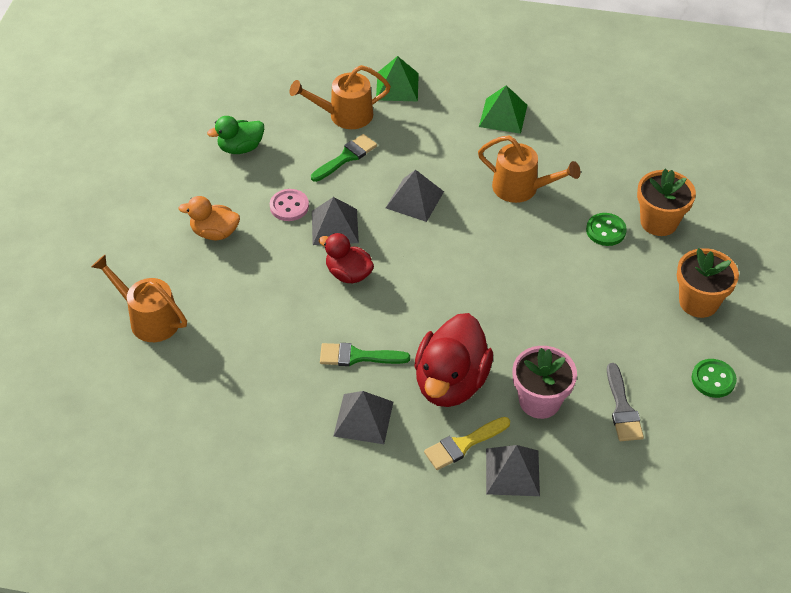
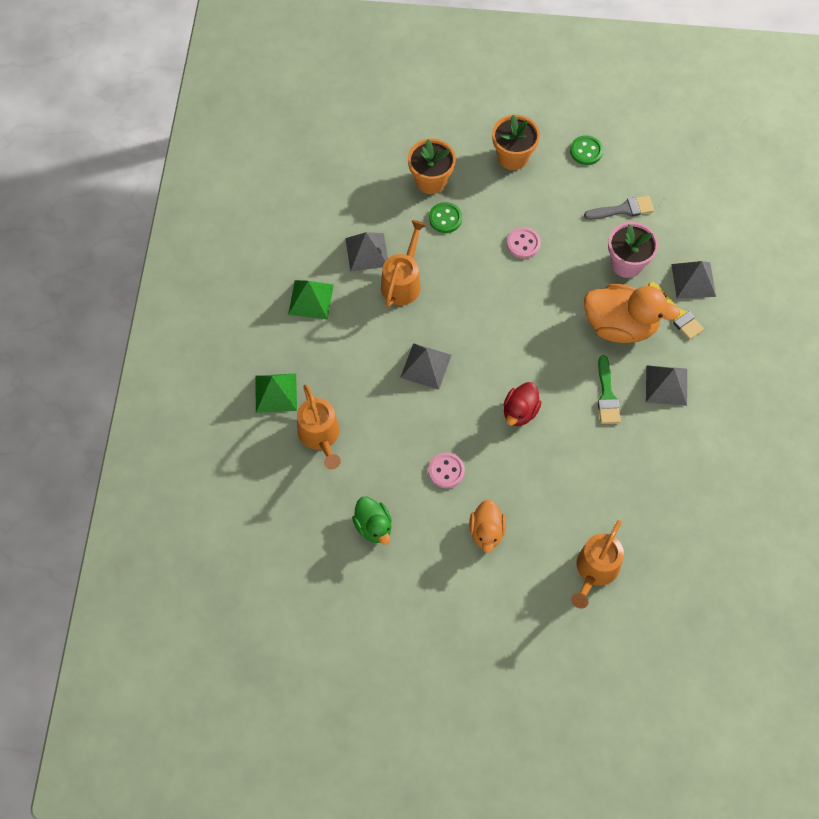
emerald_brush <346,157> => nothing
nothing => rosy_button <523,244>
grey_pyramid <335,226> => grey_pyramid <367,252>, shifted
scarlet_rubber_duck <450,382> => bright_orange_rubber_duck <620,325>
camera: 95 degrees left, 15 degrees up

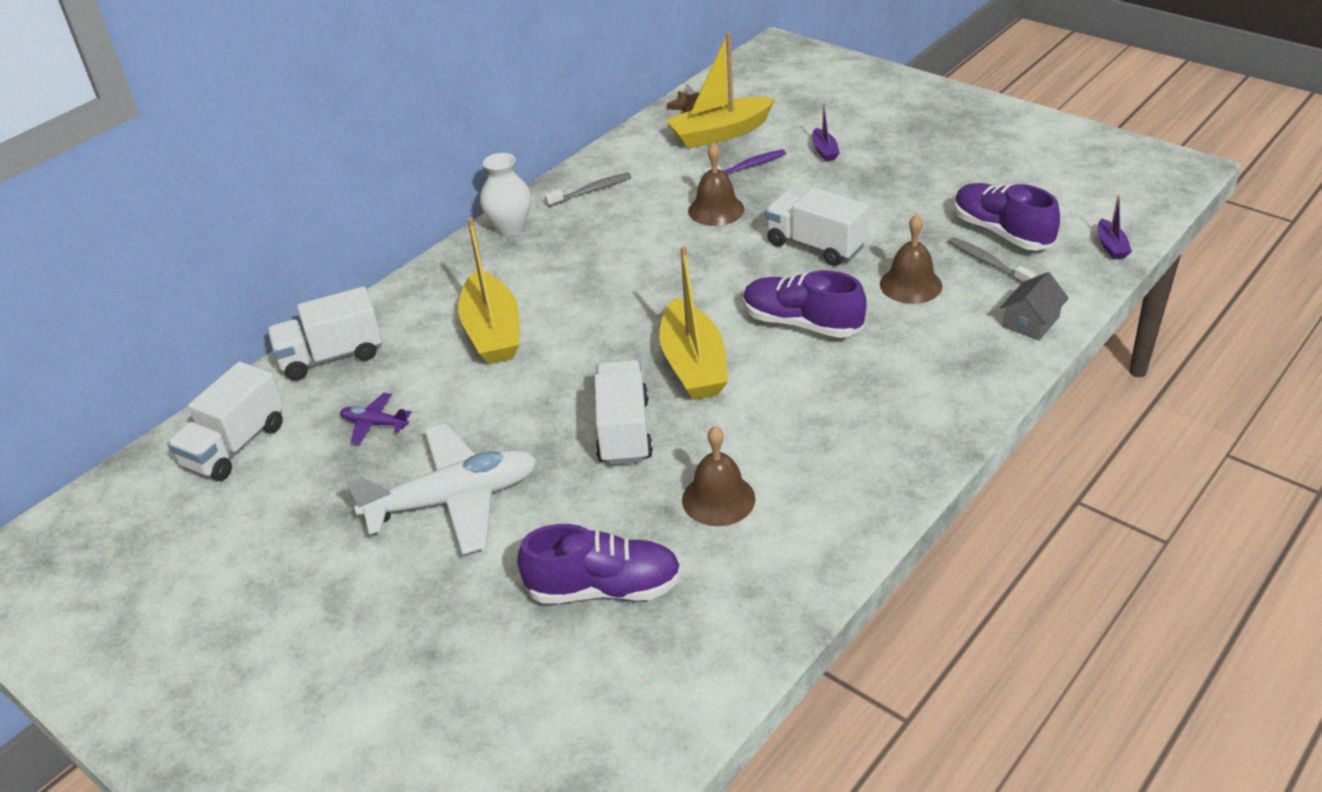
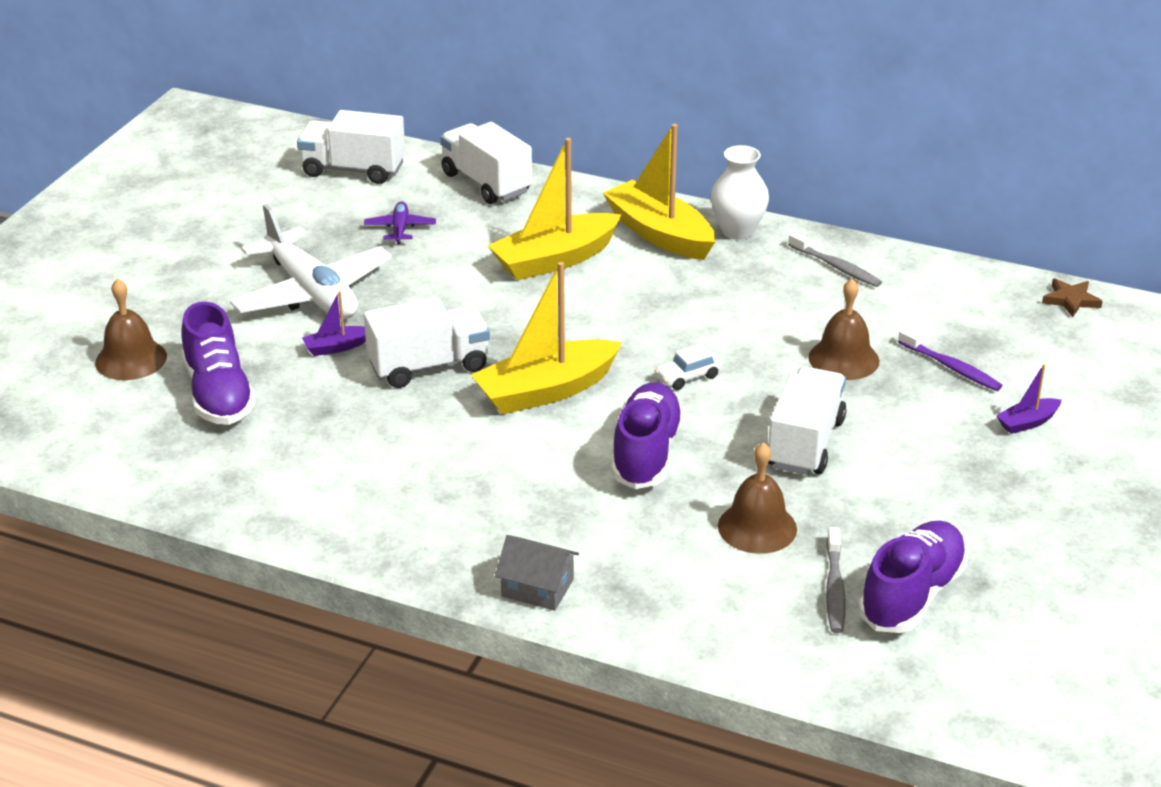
nothing => white_automobile <688,377>
yellow_toy_boat <720,133> => yellow_toy_boat <660,234>, shifted
brown_school_bell <718,499> => brown_school_bell <131,359>, shifted
grey_house <1031,322> => grey_house <537,588>, shifted
violet_toy_boat <1111,246> => violet_toy_boat <336,347>, shifted
grey_tooth_brush <988,263> => grey_tooth_brush <834,588>, 150 degrees clockwise
camera: 70 degrees right, 5 degrees down

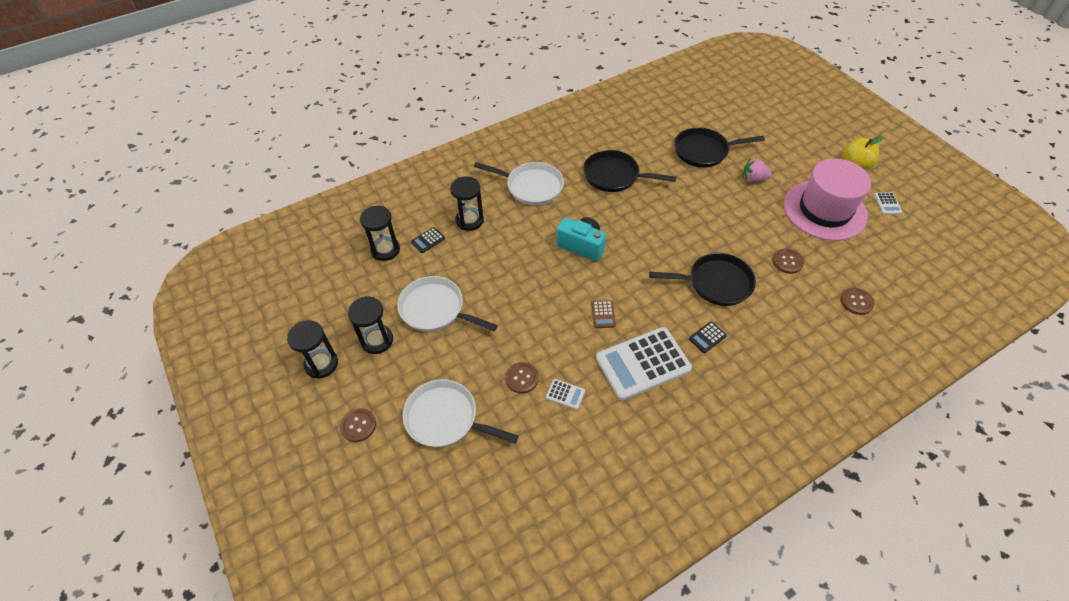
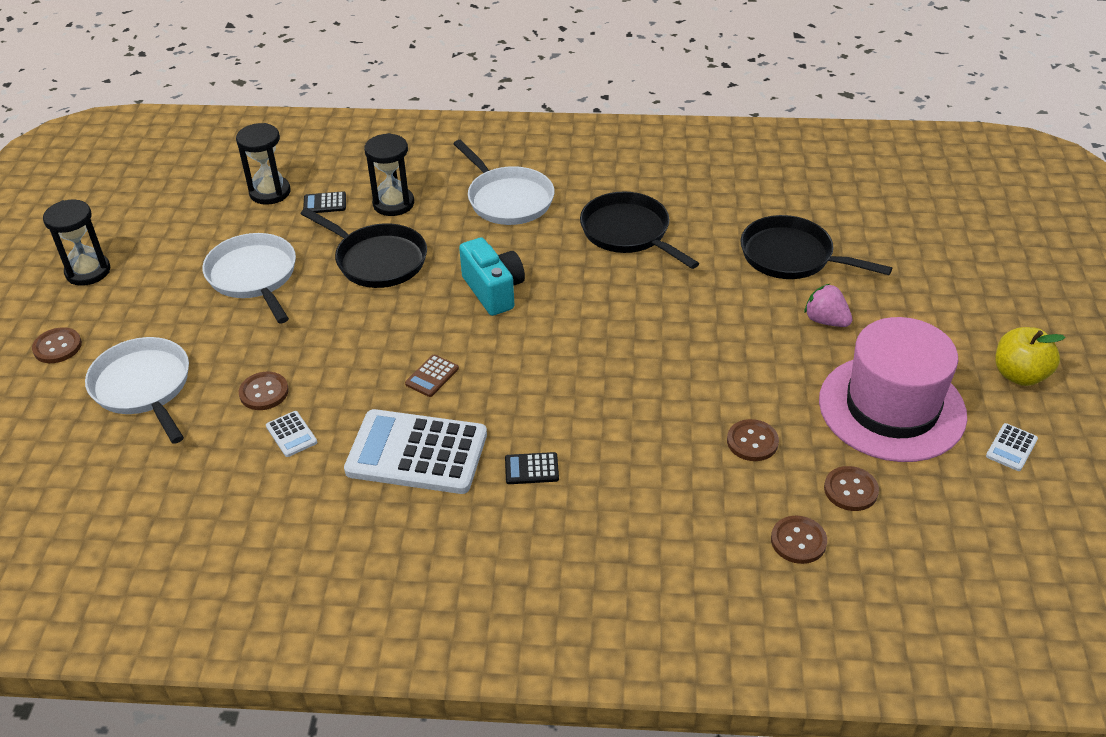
jet-black_sand_timer <377,340> => nothing
nothing => brown_button <850,490>
jet-black_skillet <715,283> => jet-black_skillet <377,260>, shifted
camera: 35 degrees right, 10 degrees down

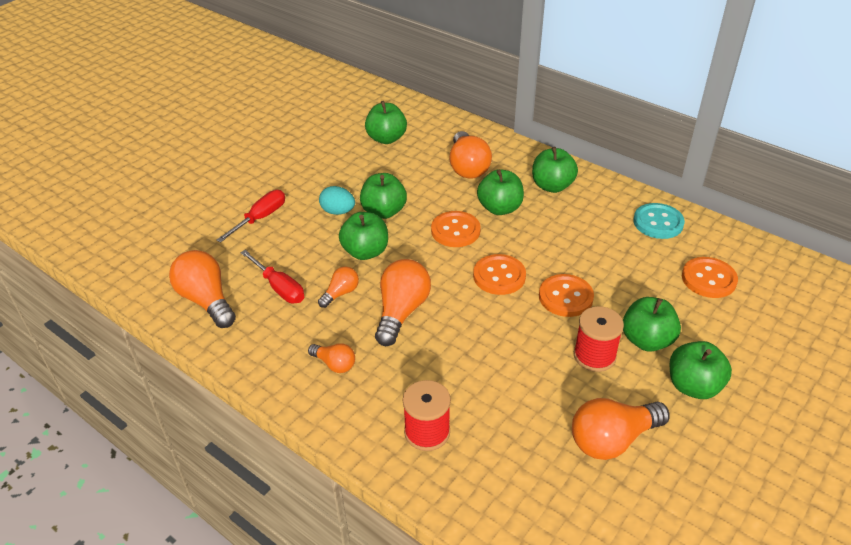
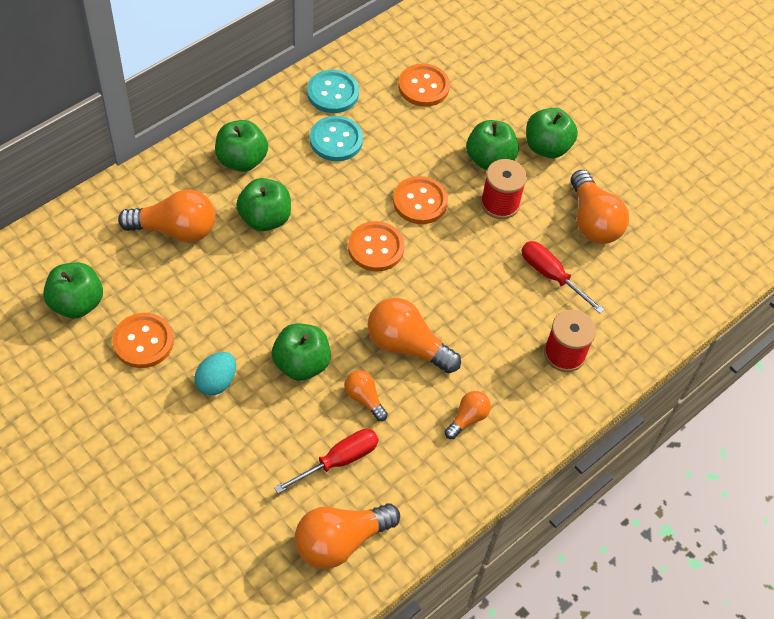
emerald_apple <384,211> => nothing
nothing => aqua_button <336,140>
scarlet_hand_screwdriver <261,218> => scarlet_hand_screwdriver <550,275>, shifted
bright_orange_button <455,231> => bright_orange_button <143,341>, shifted
camera: 85 degrees left, 15 degrees up

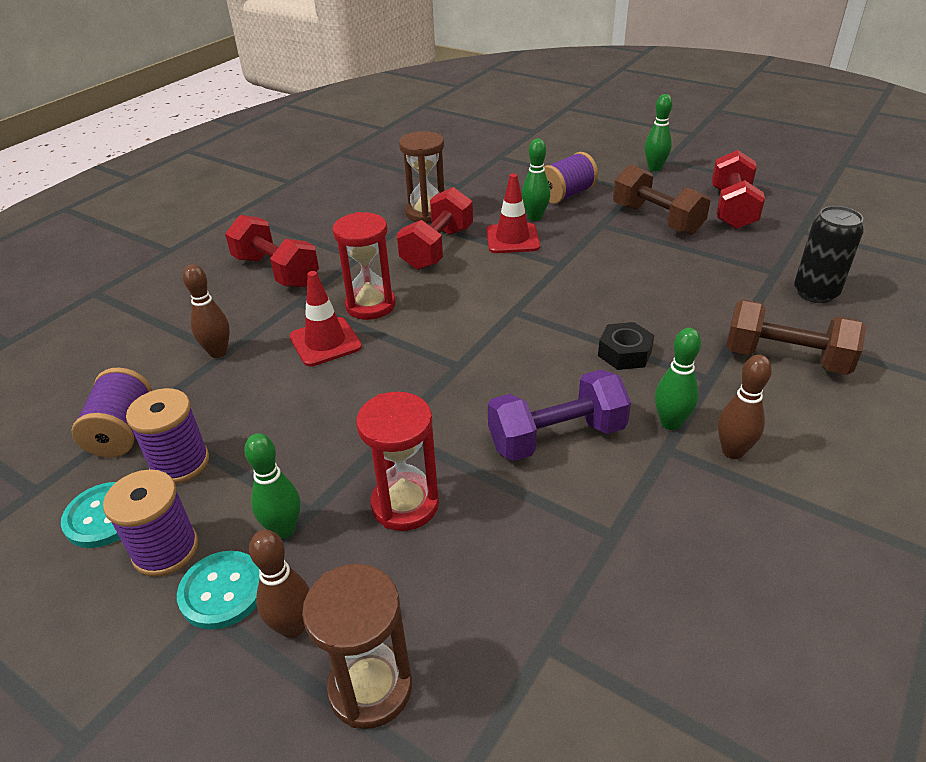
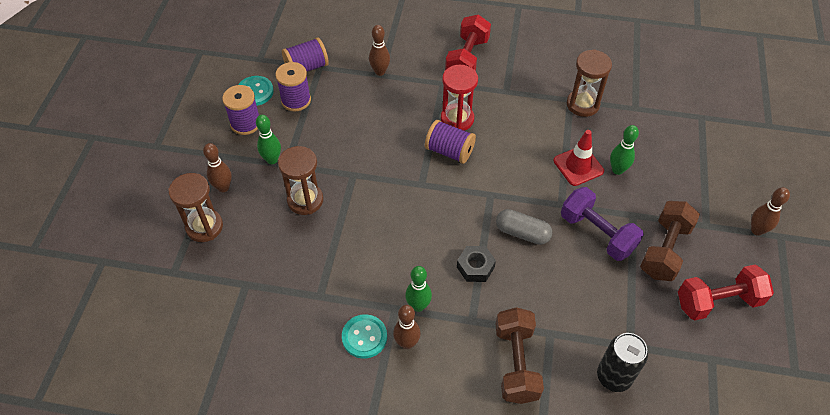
scarlet_safety_cone <325,342> => nothing
scarlet_free_weight <437,248> => nothing
nothing => grey_pill_shape <522,233>
aqua_button <222,591> => aqua_button <364,337>, shifted
violet_free_weight <556,437> => violet_free_weight <597,233>, shifted
violet_reel_of_thread <566,194> => violet_reel_of_thread <449,151>, shifted
scarlet_sand_timer <405,504> => brown_sand_timer <305,200>
emerald_tenpin <654,168> => brown_tenpin <757,230>
camera: 65 degrees right, 15 degrees up

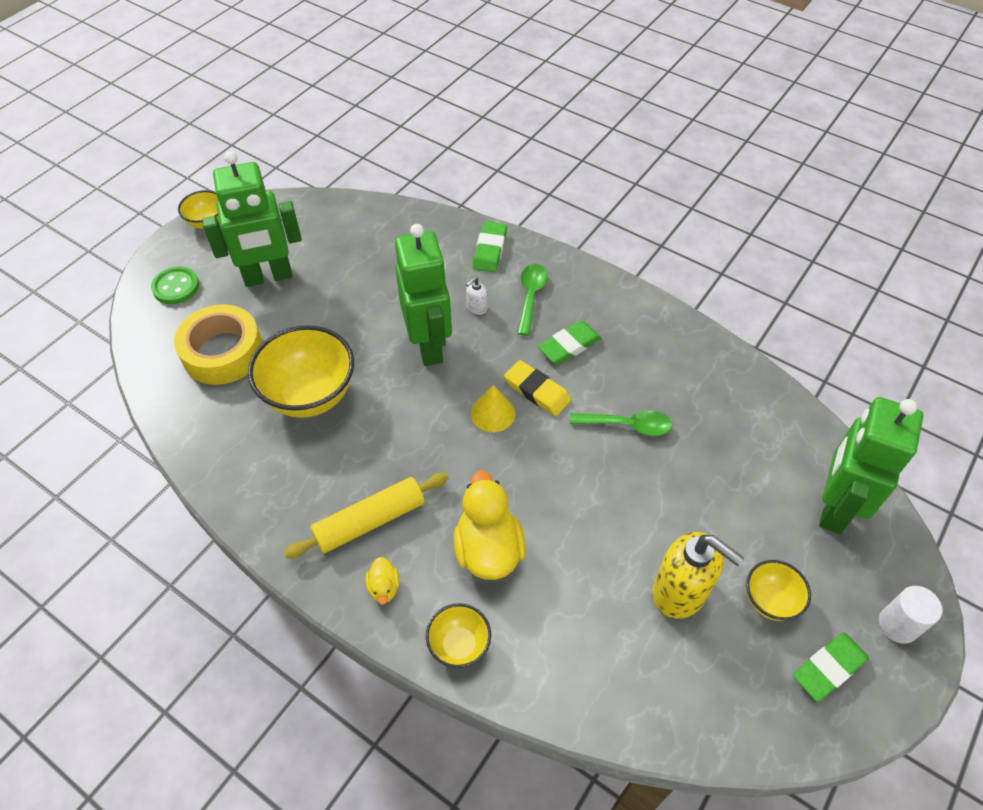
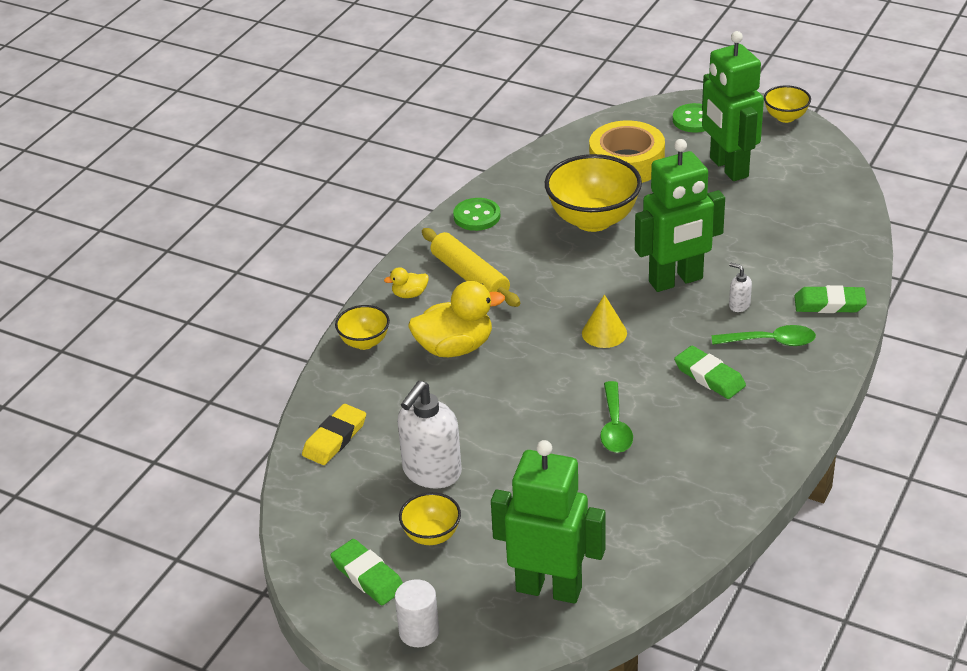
nothing => emerald_button <477,216>
yellow_pencil_eraser <537,391> => yellow_pencil_eraser <335,438>, shifted
yellow_soap_dispenser <680,592> => white_soap_dispenser <431,472>
camera: 85 degrees right, 15 degrees down

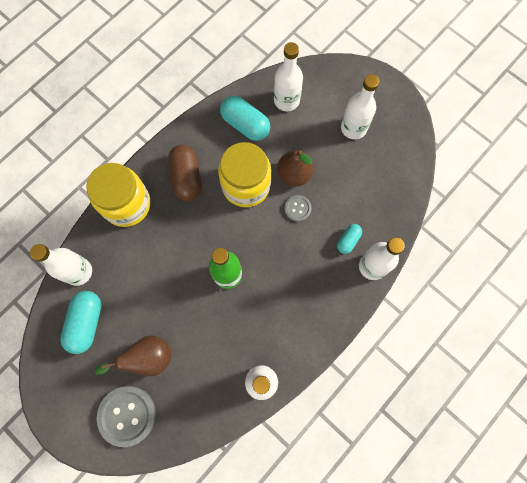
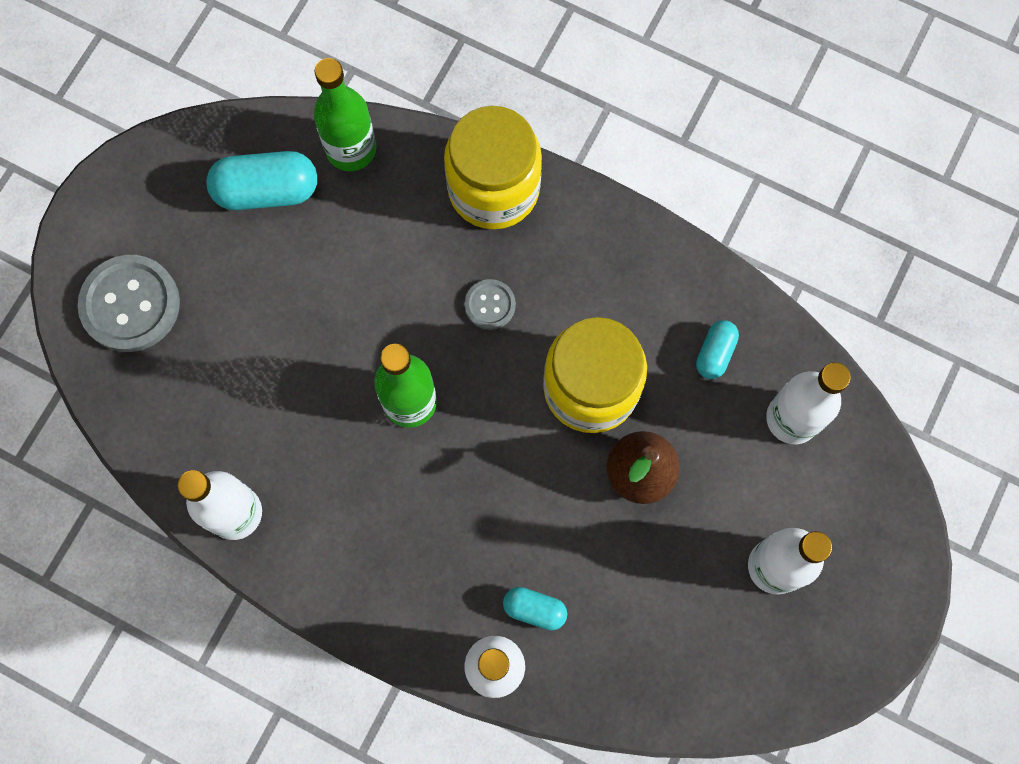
brown_toy_pear <148,358> => nothing
brown_pill_shape <186,178> => nothing
grey_button <297,208> => grey_button <490,305>, shifted
white_bottle <78,272> => emerald_bottle <351,149>
aqua_pill_shape <245,124> => aqua_pill_shape <715,353>, x0.56
camera: 75 degrees right, 0 degrees up

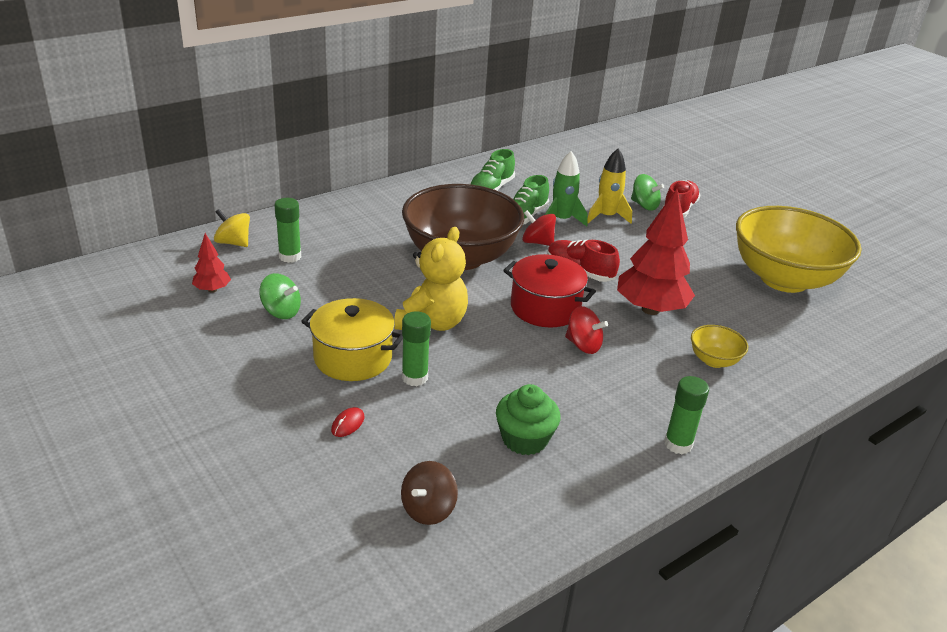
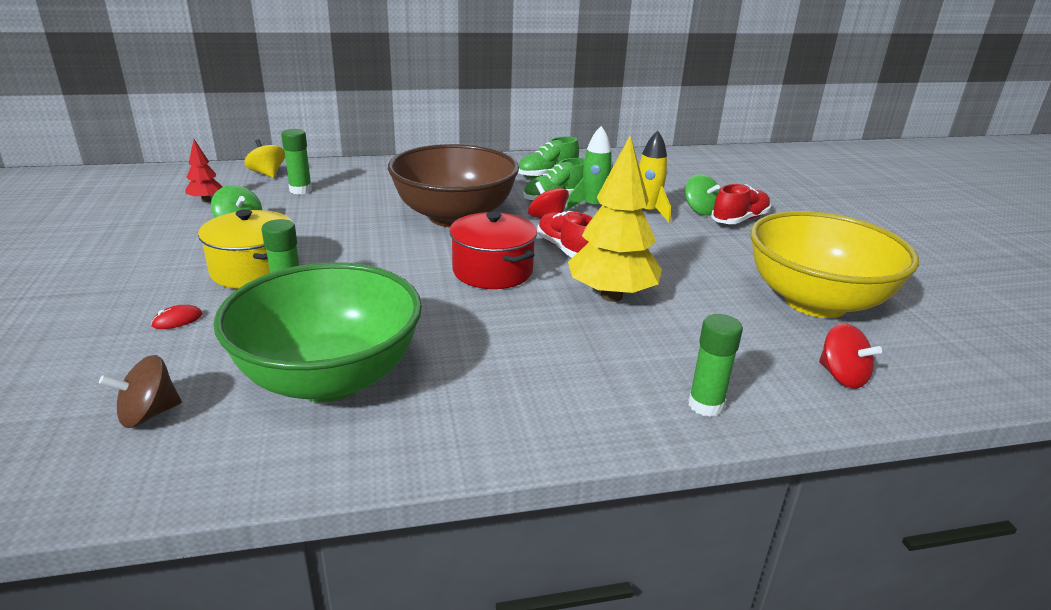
yellow_teddy <432,323> => nothing
yellow_bowl <714,360> => nothing
scarlet_spinning_top <583,345> => scarlet_spinning_top <842,376>, shifted
emerald_stick_of_glue <678,444> => emerald_stick_of_glue <705,405>, shifted
emerald_fairy_cake <524,439> => emerald_bowl <329,378>
scarlet_toy_tree <650,309> => yellow_toy_tree <611,296>
camera: 25 degrees right, 5 degrees down

